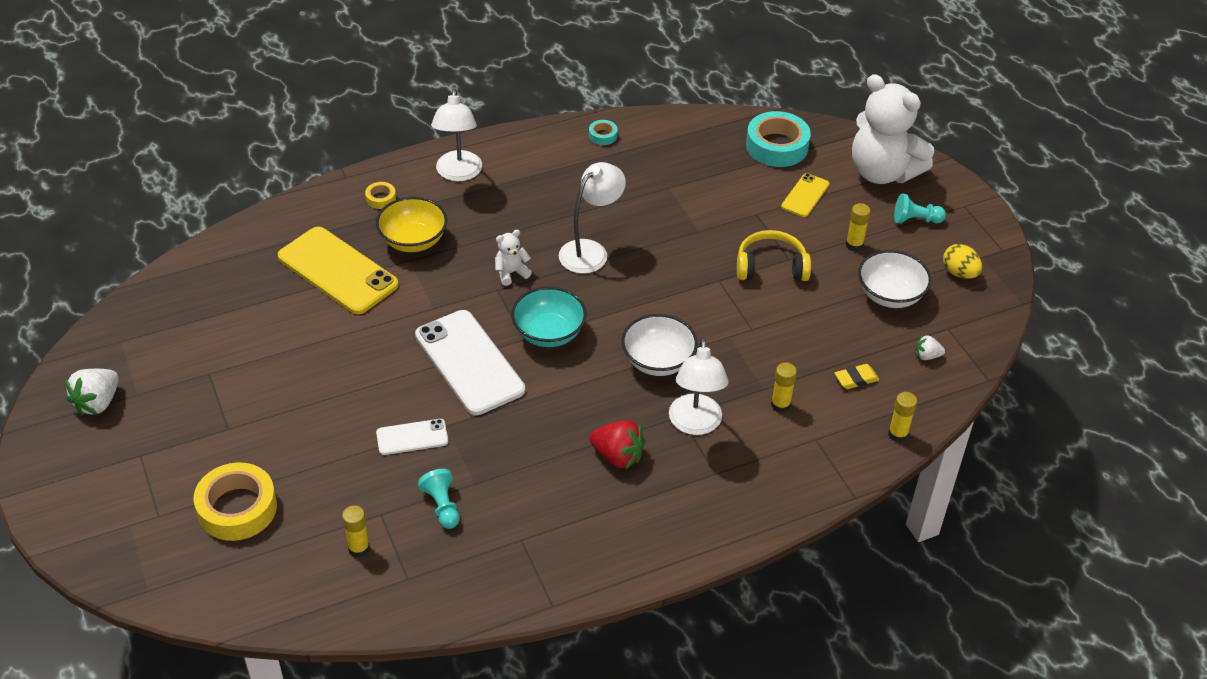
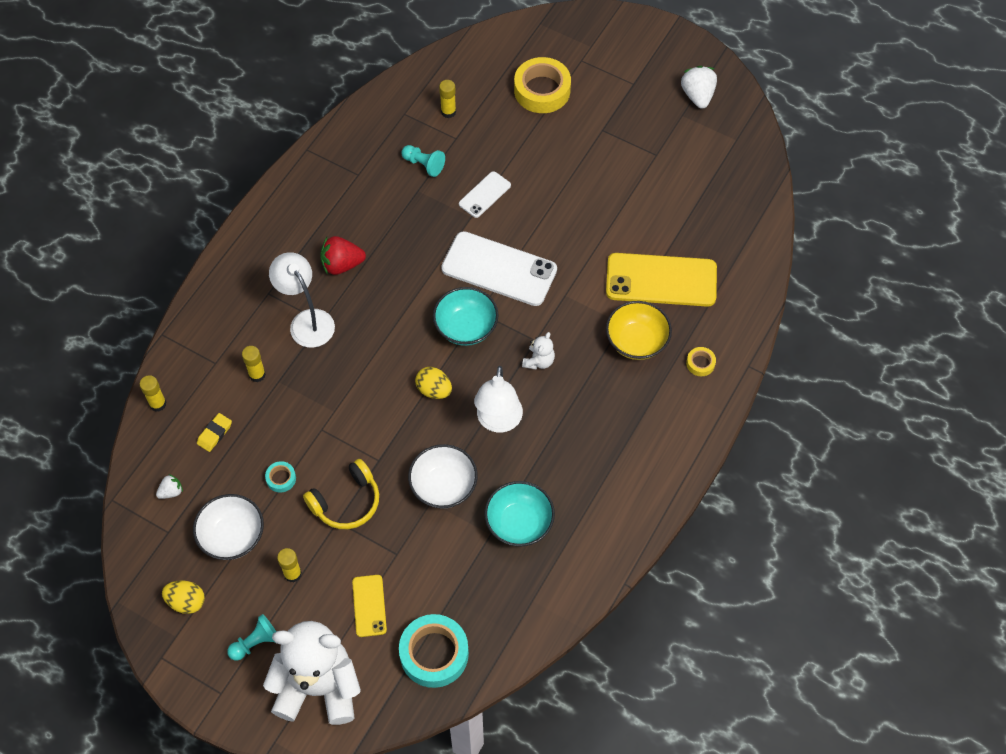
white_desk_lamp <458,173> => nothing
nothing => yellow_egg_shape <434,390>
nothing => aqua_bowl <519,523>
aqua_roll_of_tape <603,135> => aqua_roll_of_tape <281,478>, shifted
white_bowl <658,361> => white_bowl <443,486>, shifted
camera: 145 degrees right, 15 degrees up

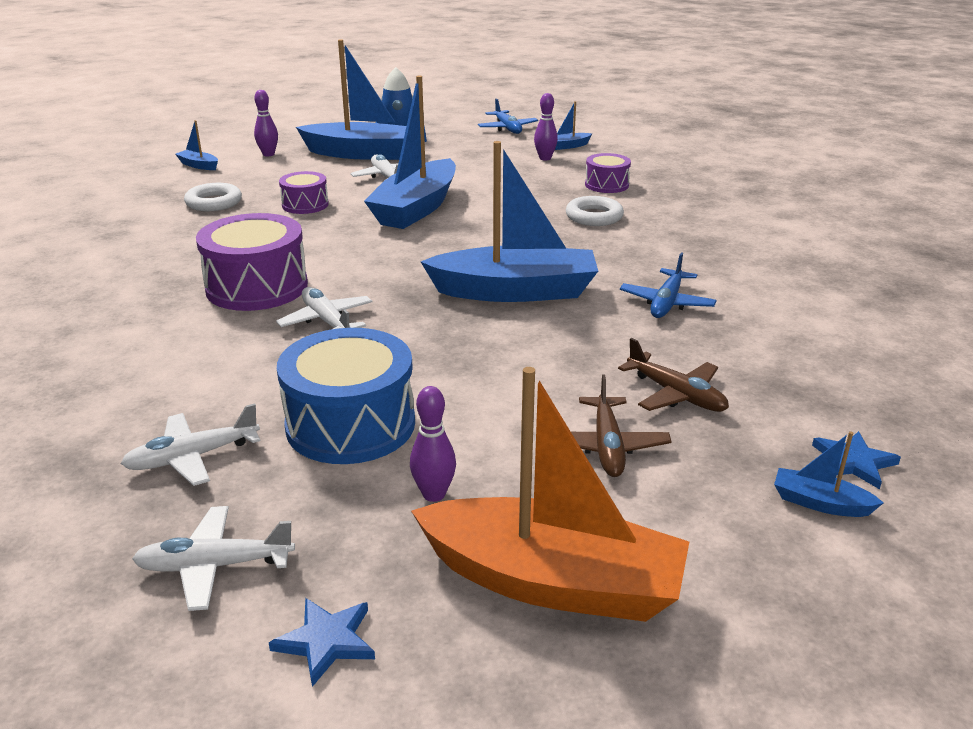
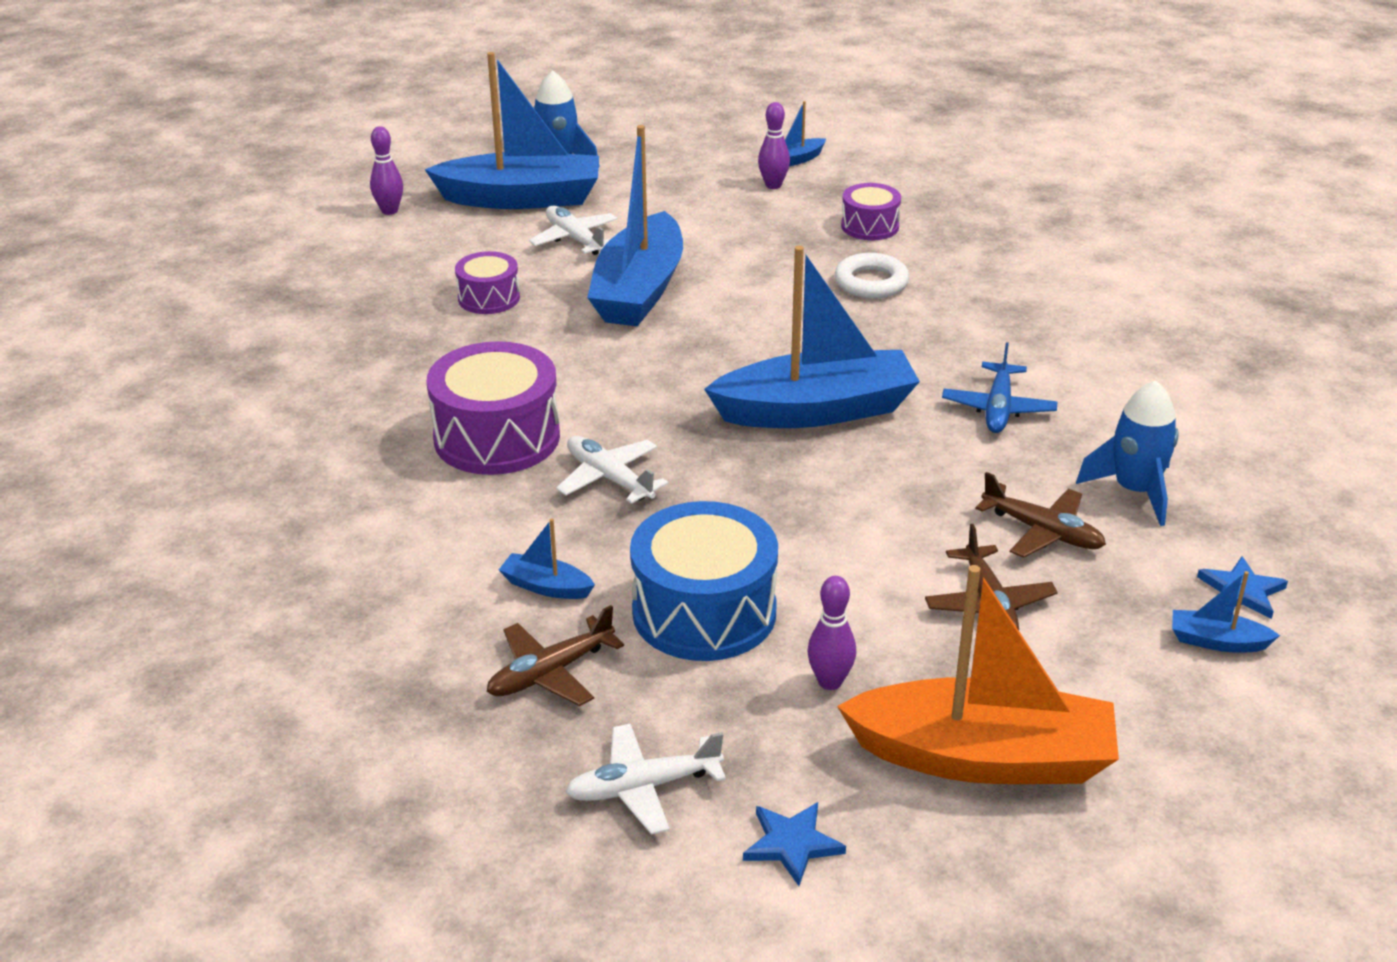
white_ring <214,202> => nothing
cobalt_toy_plane <507,128> => nothing
nothing => cobalt_toy_rocket <1135,491>
cobalt_toy_boat <199,165> => cobalt_toy_boat <546,587>, shifted
white_toy_plane <192,457> => brown_toy_plane <550,673>
camera: 10 degrees left, 5 degrees up

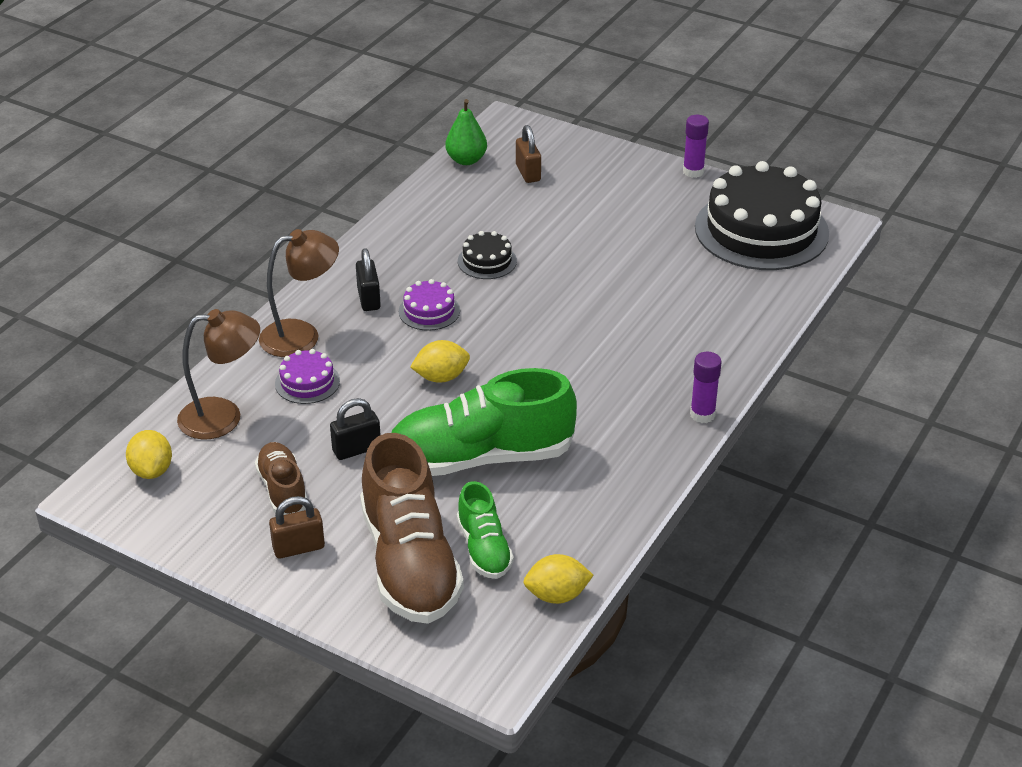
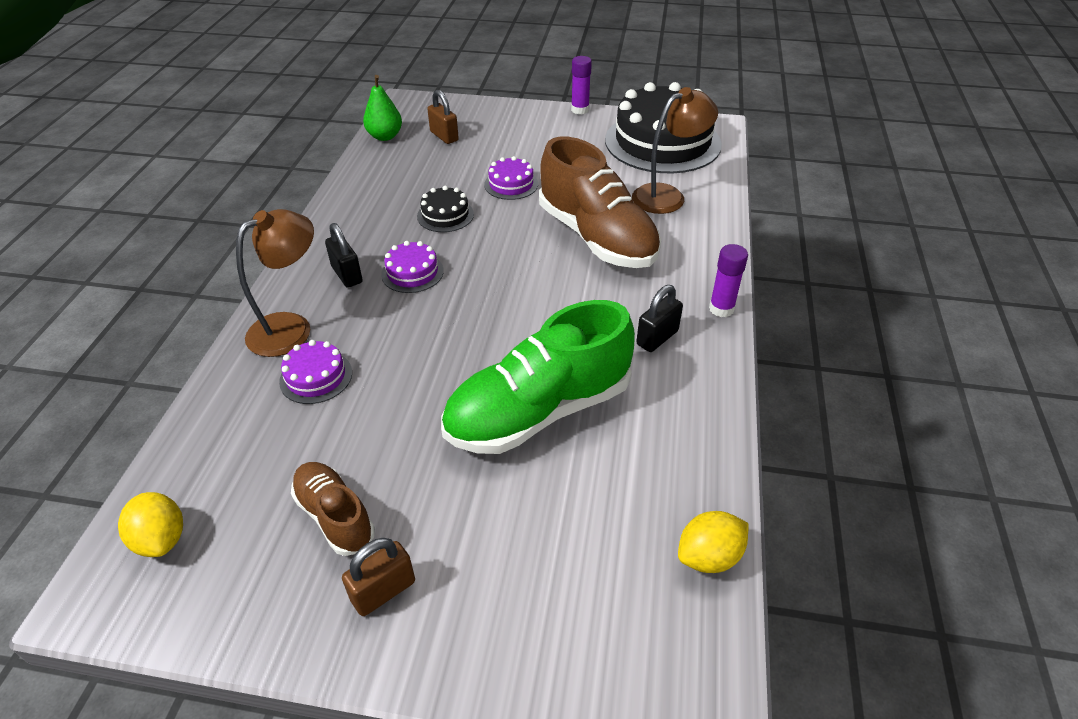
yellow_citrus_fruit <441,377> => nothing
emerald_lace-up_shoe <484,549> => nothing
nothing => violet_layer_cake <511,184>
brown_desk_lamp <223,417> => brown_desk_lamp <667,195>, shifted
jet-black_padlock <356,449> => jet-black_padlock <657,338>, shifted
brown_lace-up_shoe <410,563> => brown_lace-up_shoe <597,237>, shifted
camera: 20 degrees left, 5 degrees up

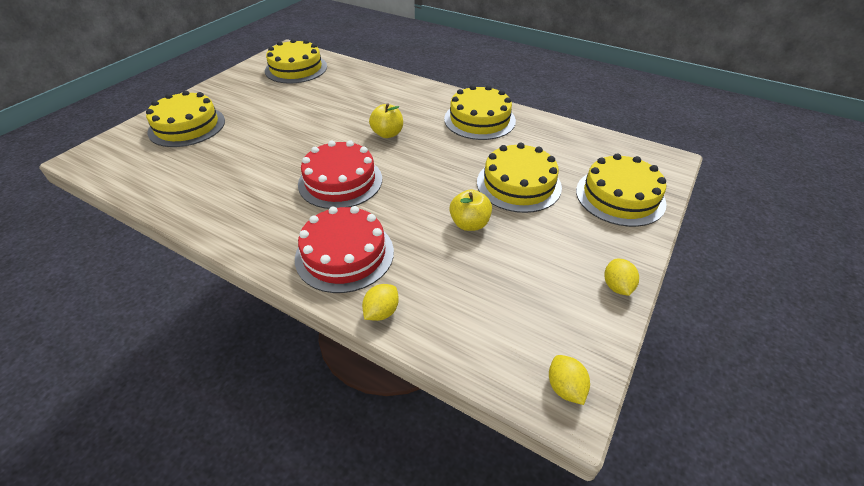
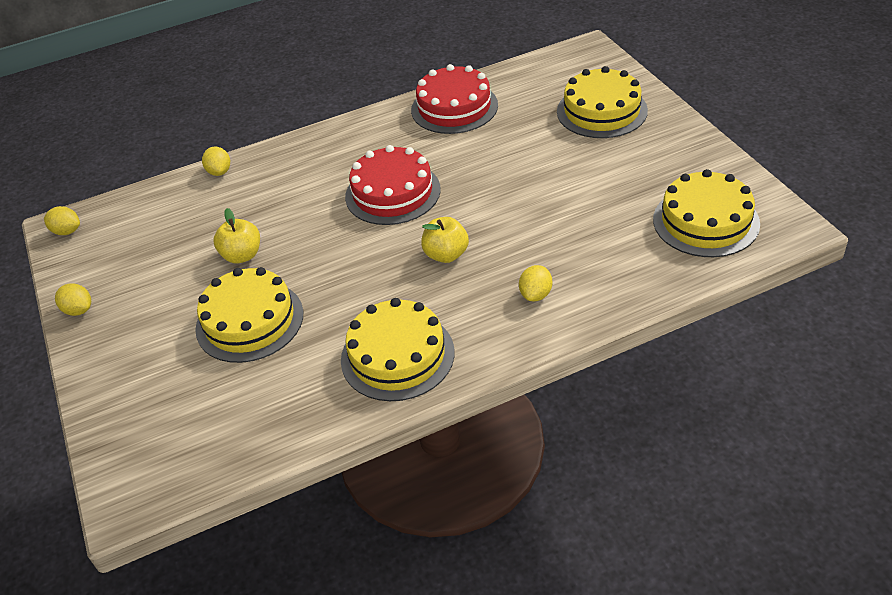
yellow_layer_cake <620,196> => nothing
nothing => yellow_citrus_fruit <536,294>
scarlet_layer_cake <344,254> => scarlet_layer_cake <454,107>, shifted
camera: 130 degrees right, 0 degrees up

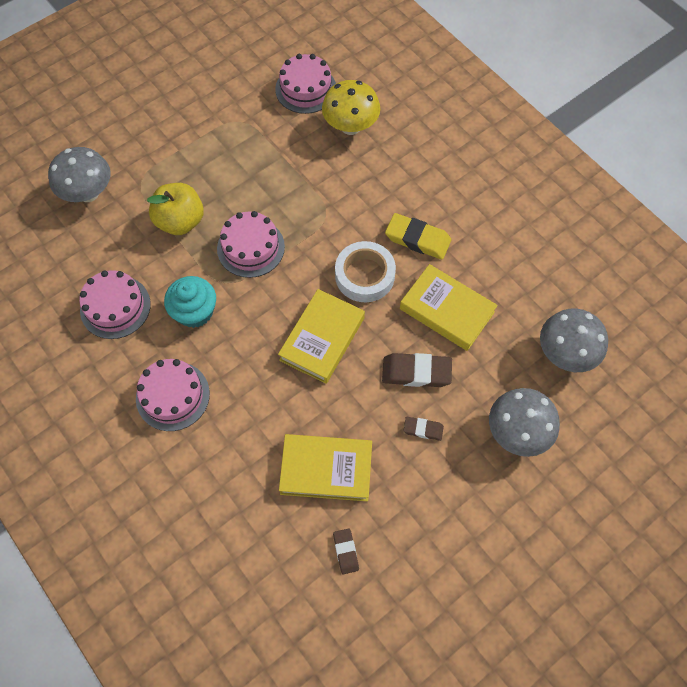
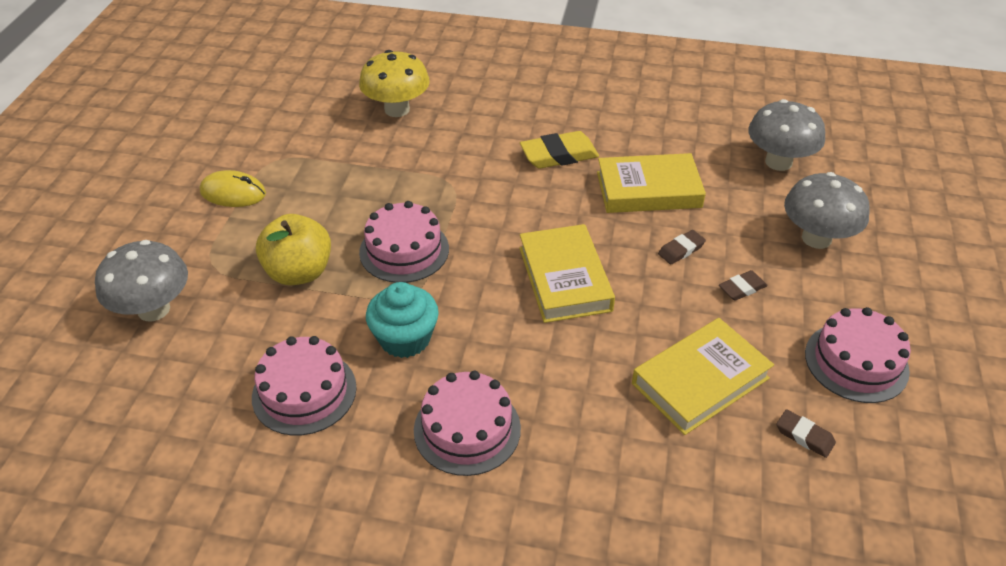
white_roll_of_tape <364,275> => nothing
nothing => yellow_mouse <233,193>
rosy_layer_cake <305,89> => rosy_layer_cake <856,362>, shifted
brown_pencil_eraser <416,372> => brown_pencil_eraser <681,250>, x0.56
camera: 40 degrees left, 20 degrees down

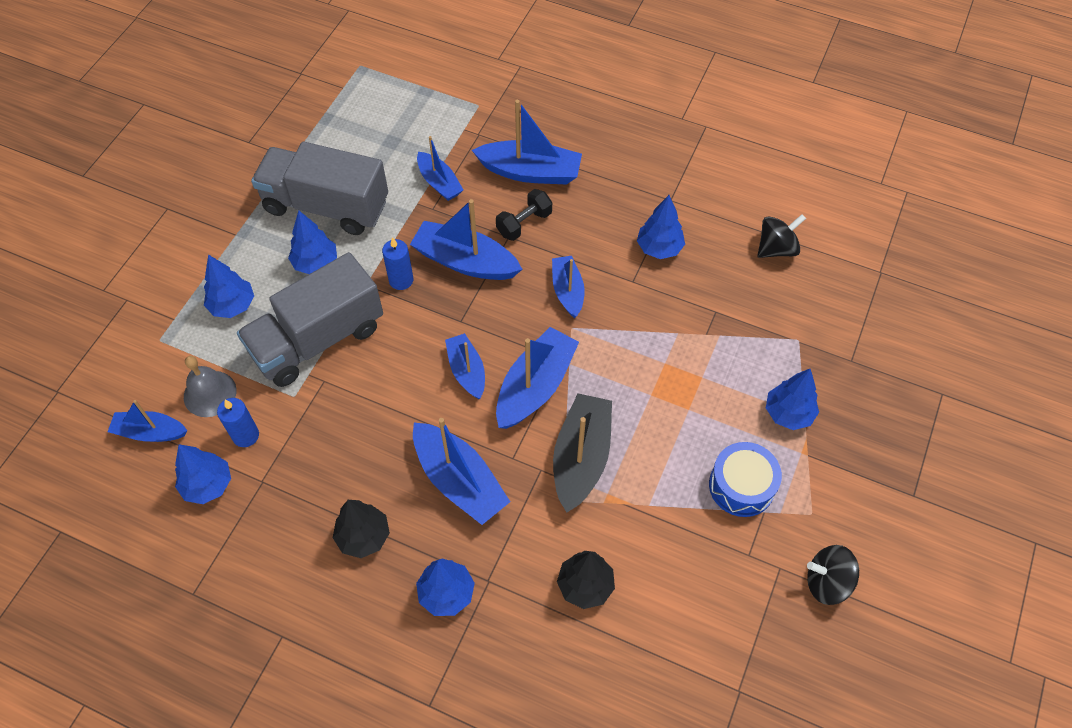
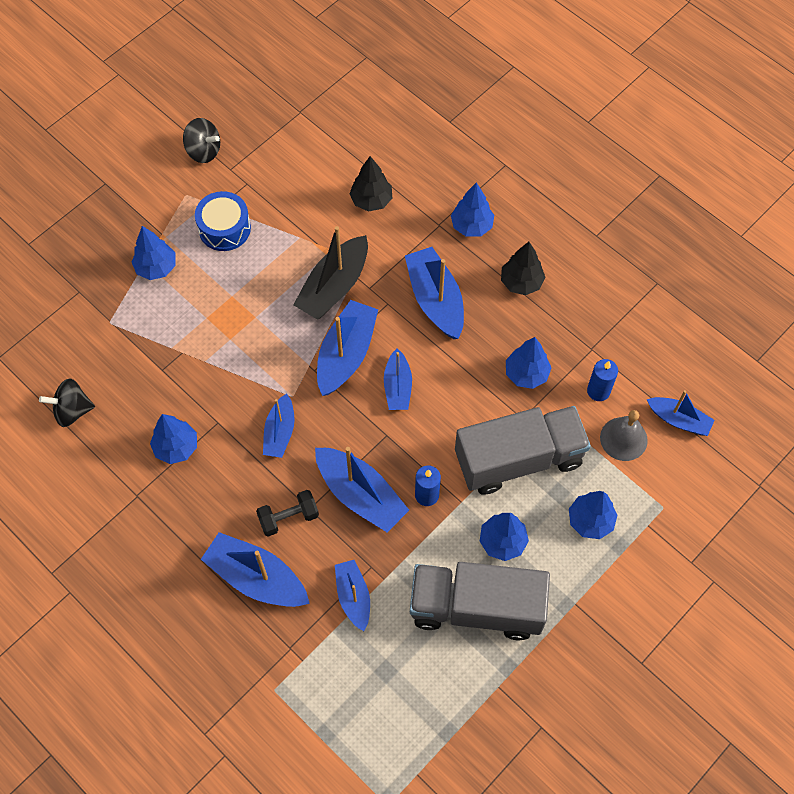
cobalt_toy_tree <208,485> => cobalt_toy_tree <526,374>, shifted
grey_toy_truck <326,206> => grey_toy_truck <476,607>, 150 degrees clockwise
cobalt_toy_boat <535,386> => cobalt_toy_boat <346,354>, 150 degrees clockwise
camera: 160 degrees left, 5 degrees up

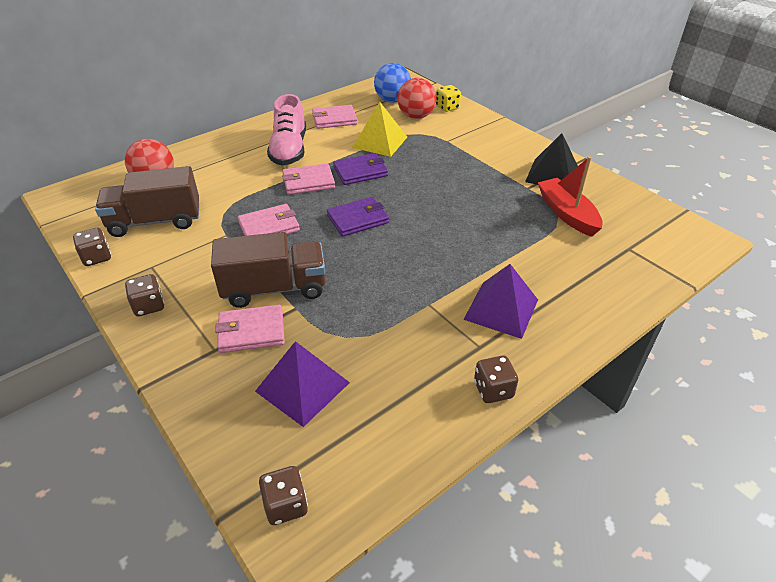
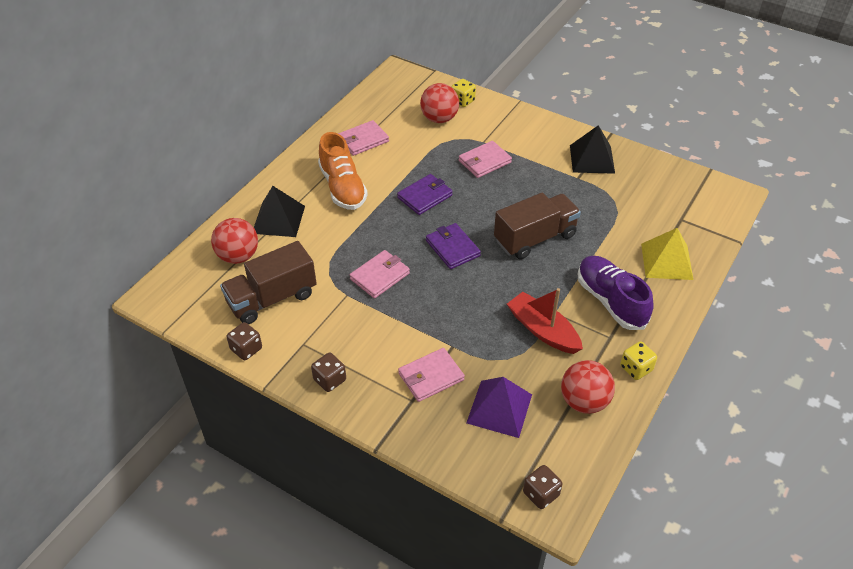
cobalt_play_ball <392,100> => nothing
nothing => jet-black_pyramid <278,219>
nothing => scarlet_play_ball <584,401>
brown_toy_truck <274,288> => brown_toy_truck <535,238>, shifted
rosy_card_wallet <308,182> => rosy_card_wallet <484,161>, shifted
yellow_pyramid <380,142> => yellow_pyramid <666,261>, shifted
scarlet_toy_boat <567,214> => scarlet_toy_boat <542,330>, shifted
violet_pyramid <501,309> => violet_lace-up_shoe <610,301>
rosy_lace-up_shoe <289,150> => bright_orange_lace-up_shoe <343,187>
brown_game_die <493,390> => yellow_game_die <636,368>
violet_card_wallet <358,219> => violet_card_wallet <452,248>, 75 degrees counterclockwise
camera: 20 degrees left, 5 degrees up

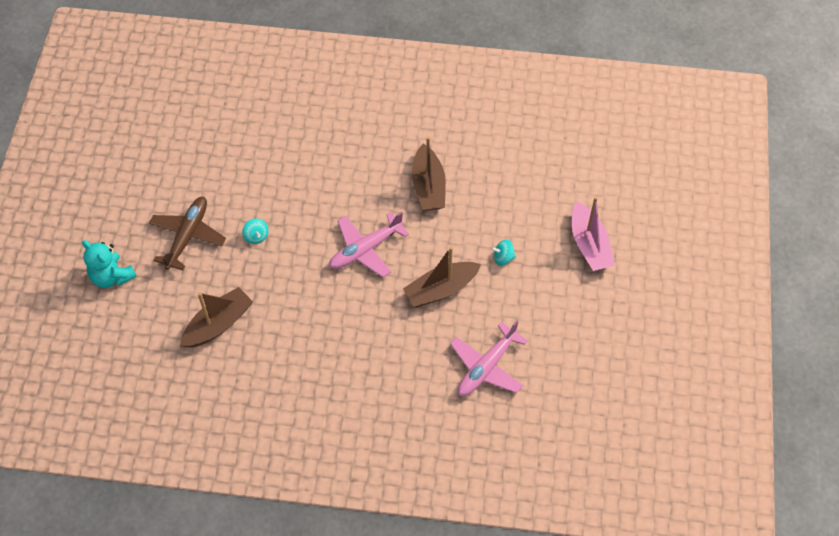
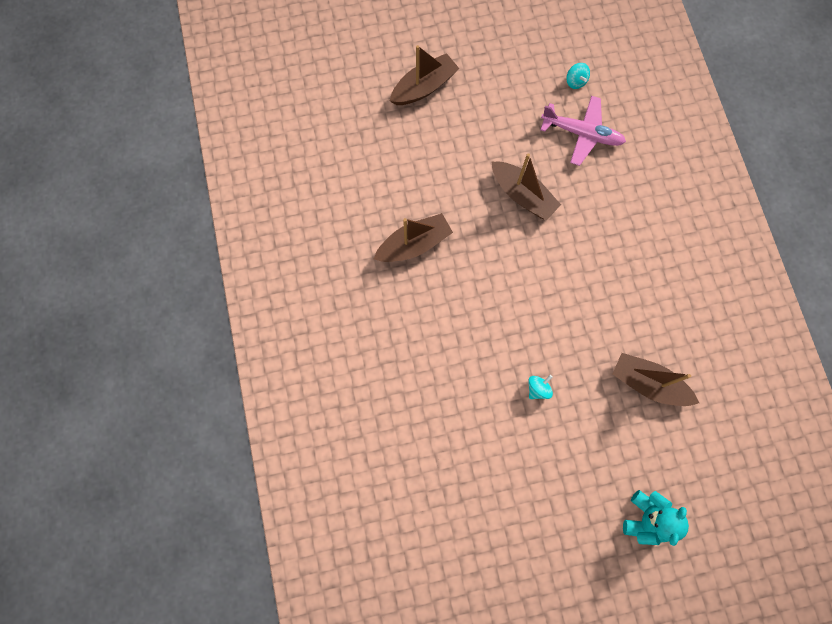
brown_toy_plane <187,236> => nothing
rosy_toy_plane <365,249> => nothing
aqua_spinning_top <503,258> => aqua_spinning_top <575,81>, shifted
rosy_toy_boat <589,244> => brown_toy_boat <424,87>
camera: 110 degrees left, 15 degrees up

